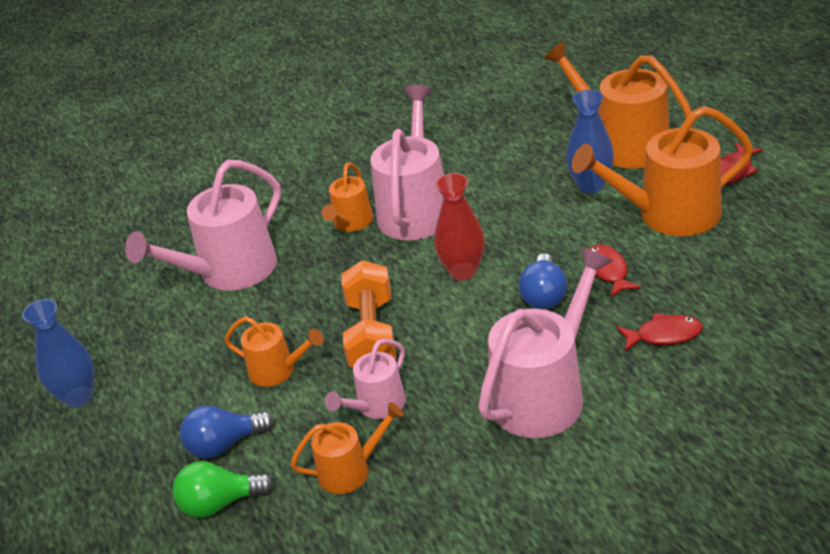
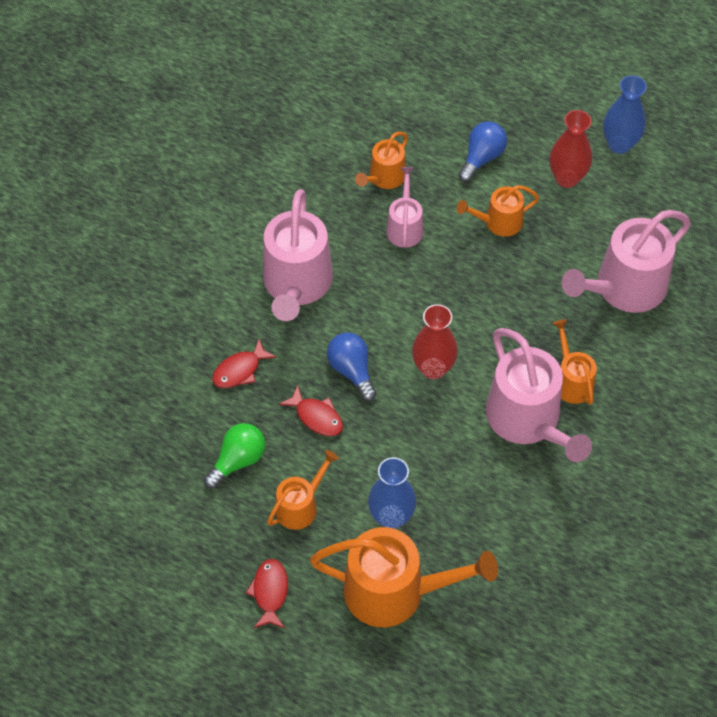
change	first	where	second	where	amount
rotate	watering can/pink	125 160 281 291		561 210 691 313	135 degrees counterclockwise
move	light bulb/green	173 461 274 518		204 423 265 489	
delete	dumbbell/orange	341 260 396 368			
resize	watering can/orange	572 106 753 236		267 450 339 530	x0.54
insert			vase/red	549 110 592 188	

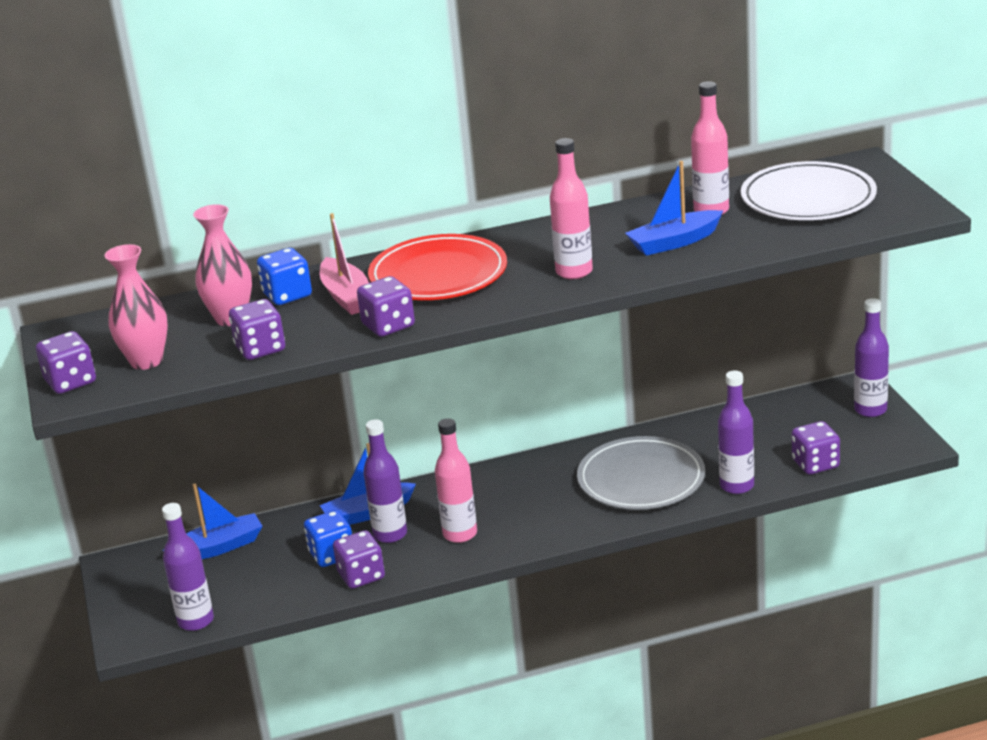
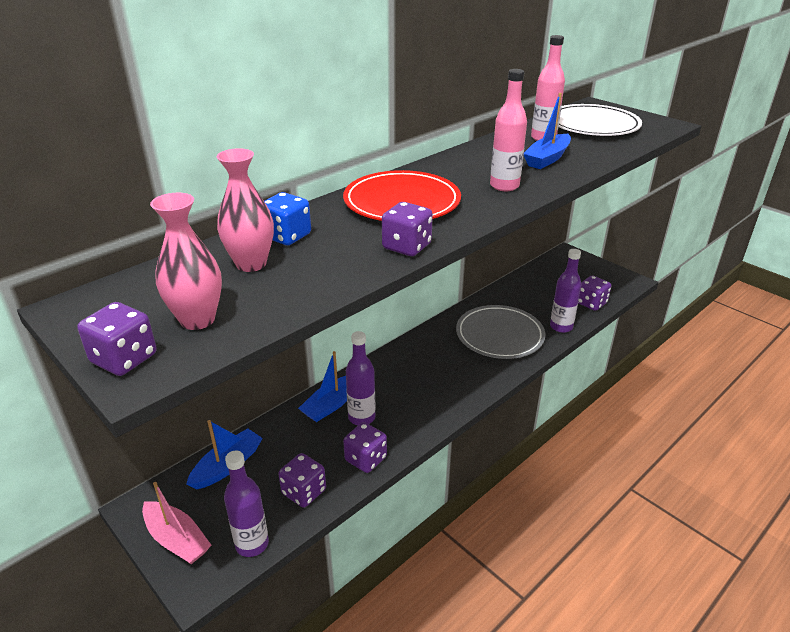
change	first	where	second	where	amount
move	dice/purple	229 299 285 360		278 453 326 508	
delete	dice/blue	304 510 352 567			
move	boat/pink	320 213 369 315		142 482 211 564	
delete	bottle/pink	435 418 477 543			
delete	bottle/purple	854 298 889 417			

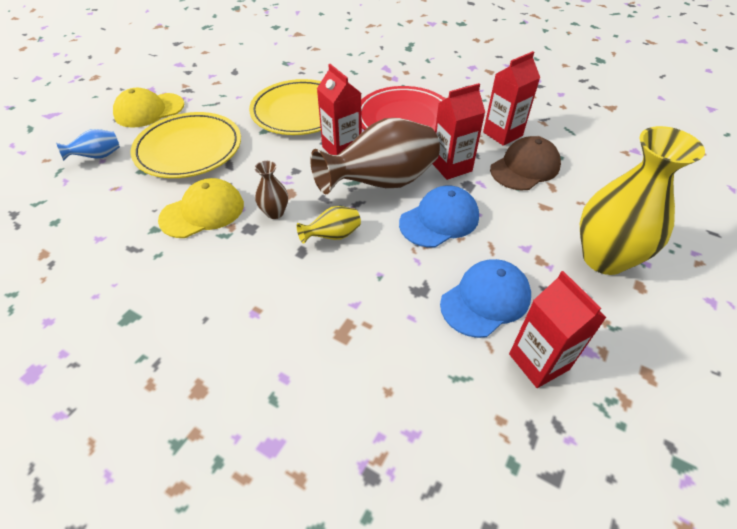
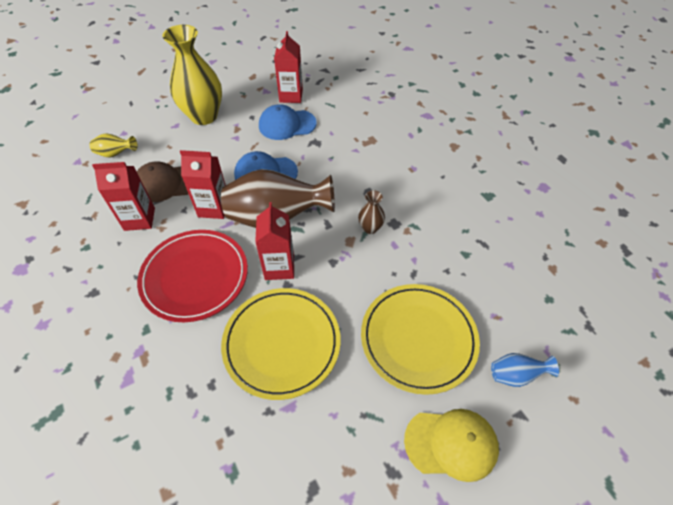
change	first	where	second	where	amount
delete	cap/yellow	158 178 244 238			
move	vase/yellow	297 206 361 244		90 133 137 157	

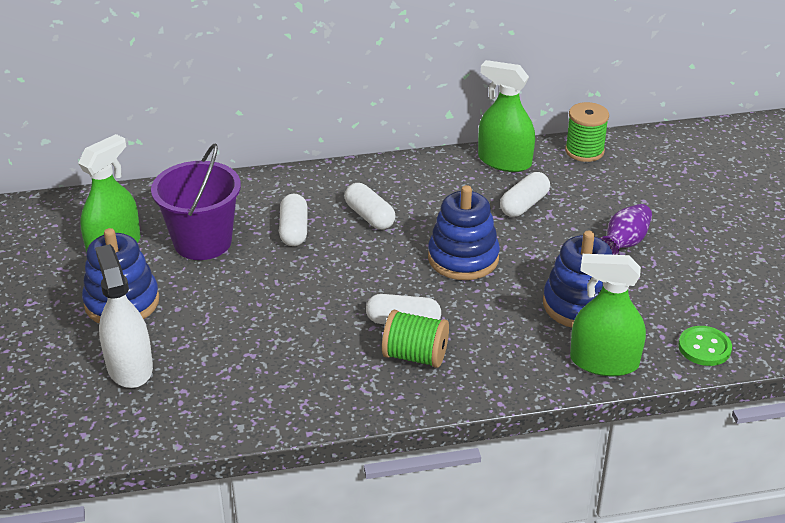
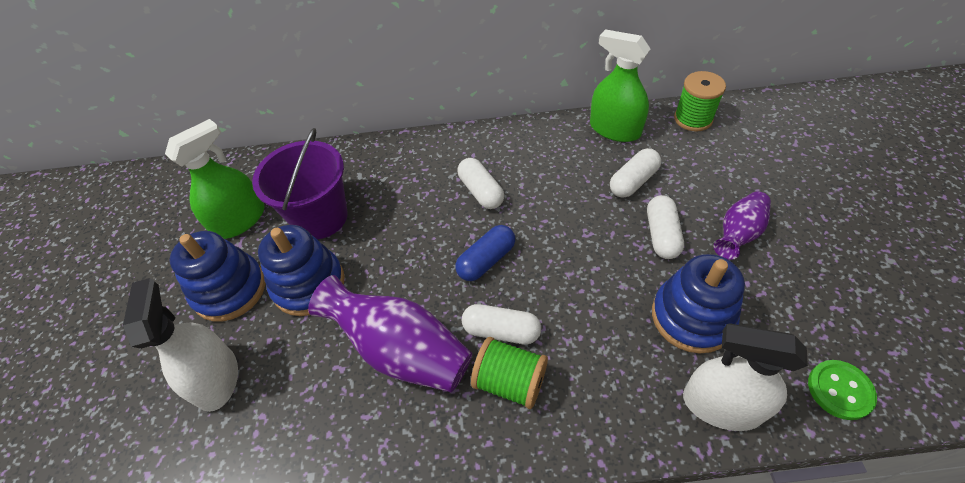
change	first	where	second	where	amount
move	capsule/white	279 193 308 246		647 195 684 259	
move	stacking toy/blue	428 185 500 280		258 225 345 316	
recolor	spray bottle/green	570 254 646 376	spray bottle/white	683 323 808 431	
insert			vase/purple	308 275 472 392	
insert			capsule/blue	456 225 515 281	

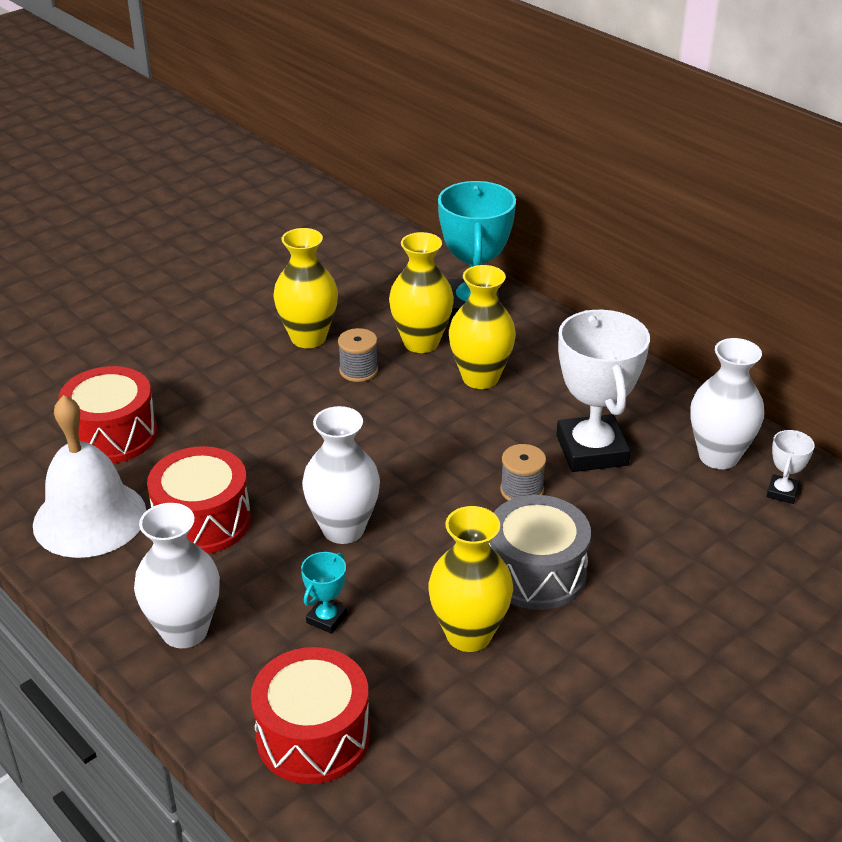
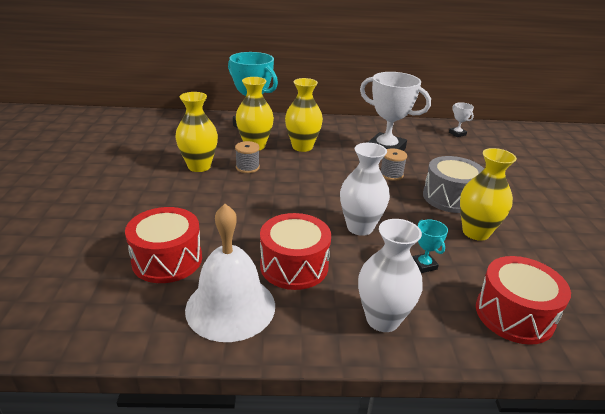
change	first	where	second	where	amount
delete	vase/white	690 338 764 469			

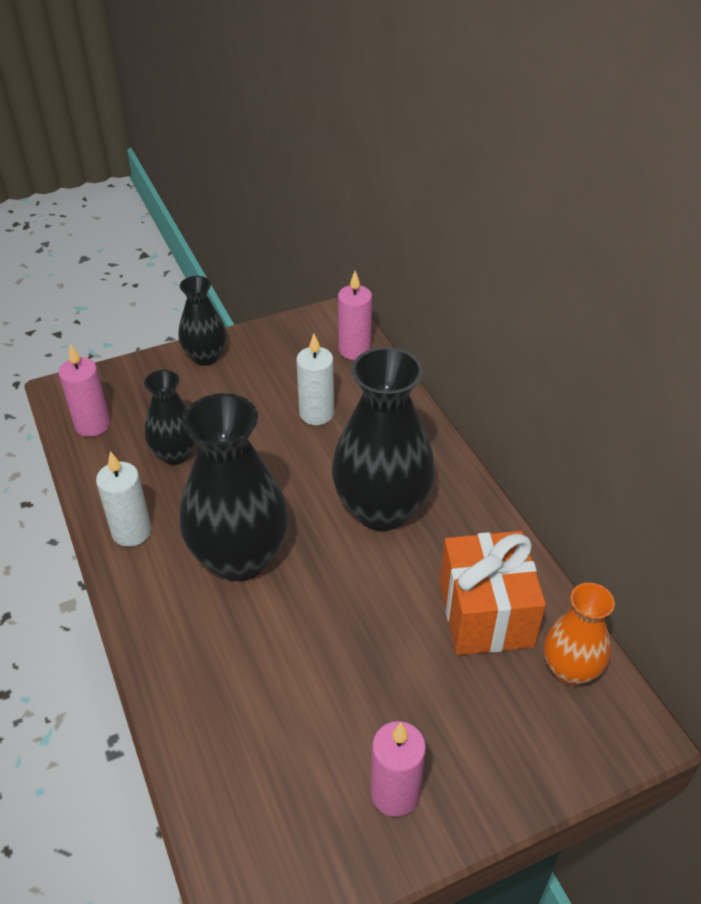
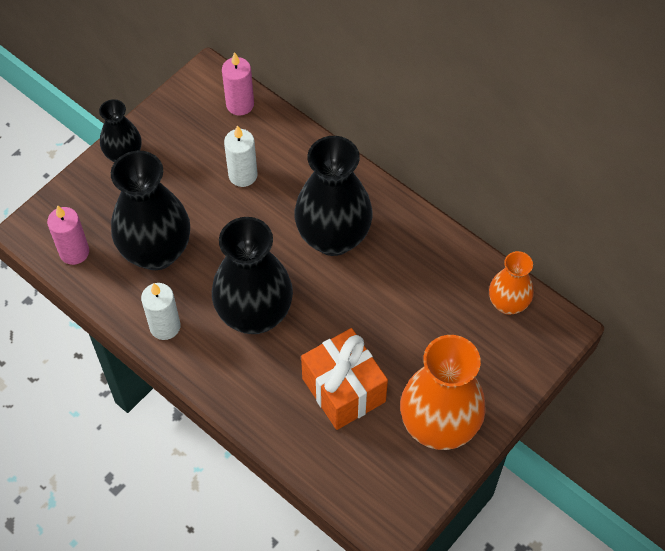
change	first	where	second	where	amount
resize	vase/black	144 370 196 465		111 150 190 270	x1.79
replace	candle/pink	370 721 426 817	vase/orange	400 335 486 450	
move	gift/orange	440 531 546 655		301 328 388 430	

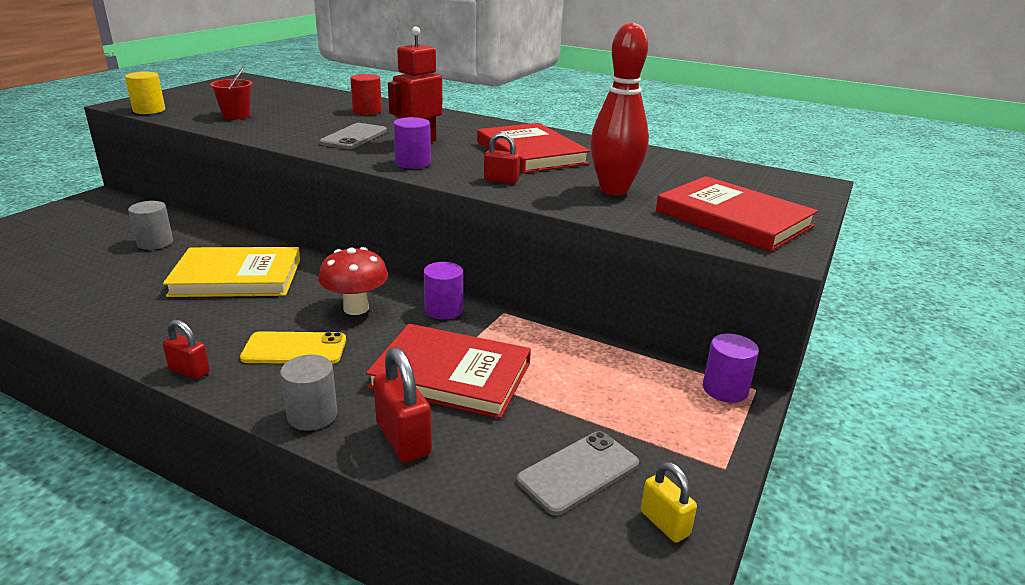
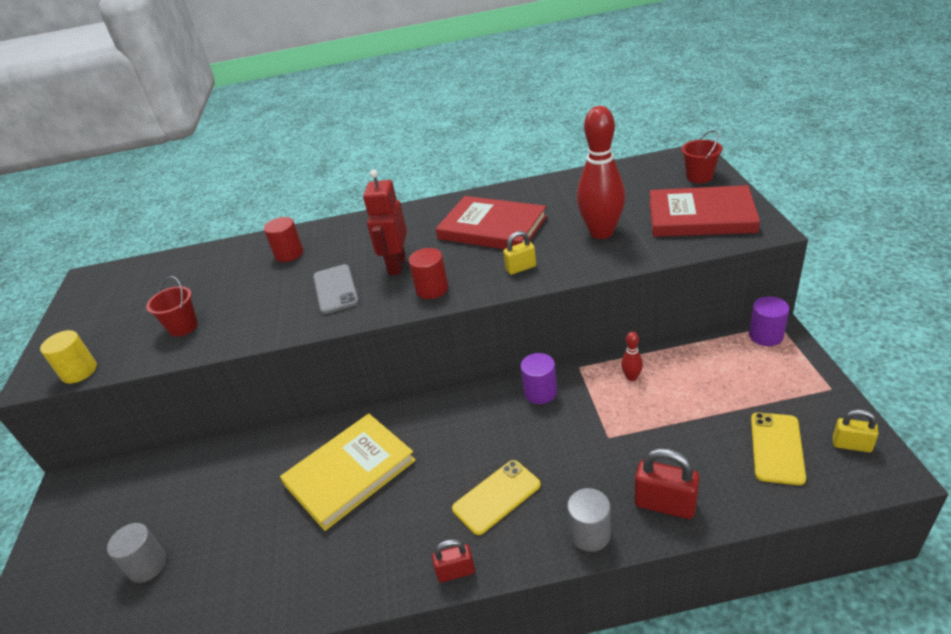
change	first	where	second	where	amount
move	cylinder/grey	128 201 173 250		107 523 167 583	
delete	mushroom/red	318 247 388 315			
delete	book/red	366 324 531 419			
recolor	cylinder/purple	393 117 431 169	cylinder/red	408 248 448 299	
recolor	padlock/red	484 132 520 184	padlock/yellow	503 231 536 275	
recolor	phone/grey	517 431 639 516	phone/yellow	751 412 806 485	
insert			bowling pin/red	621 332 643 381	
insert			bucket/red	681 130 723 183	

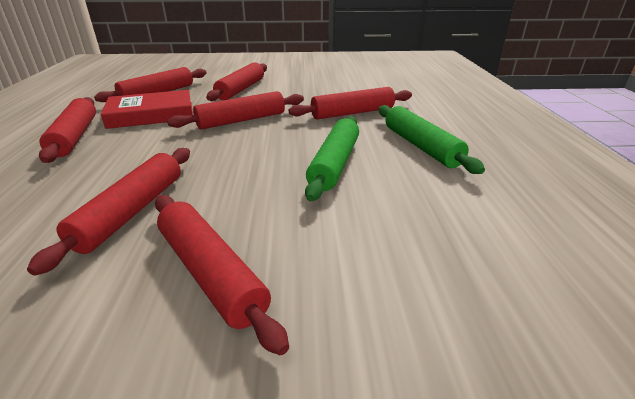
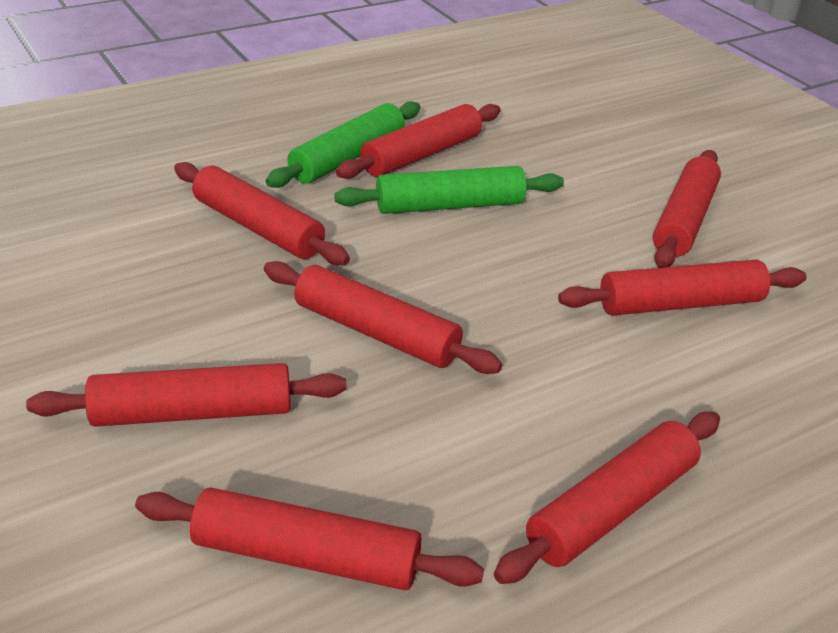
change	first	where	second	where	amount
delete	book/red	101 90 193 129			
insert			rolling pin/red	336 104 501 179	

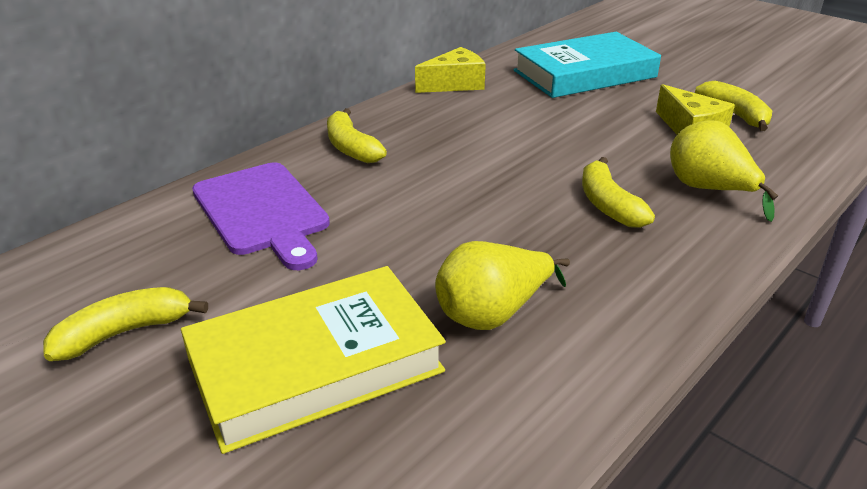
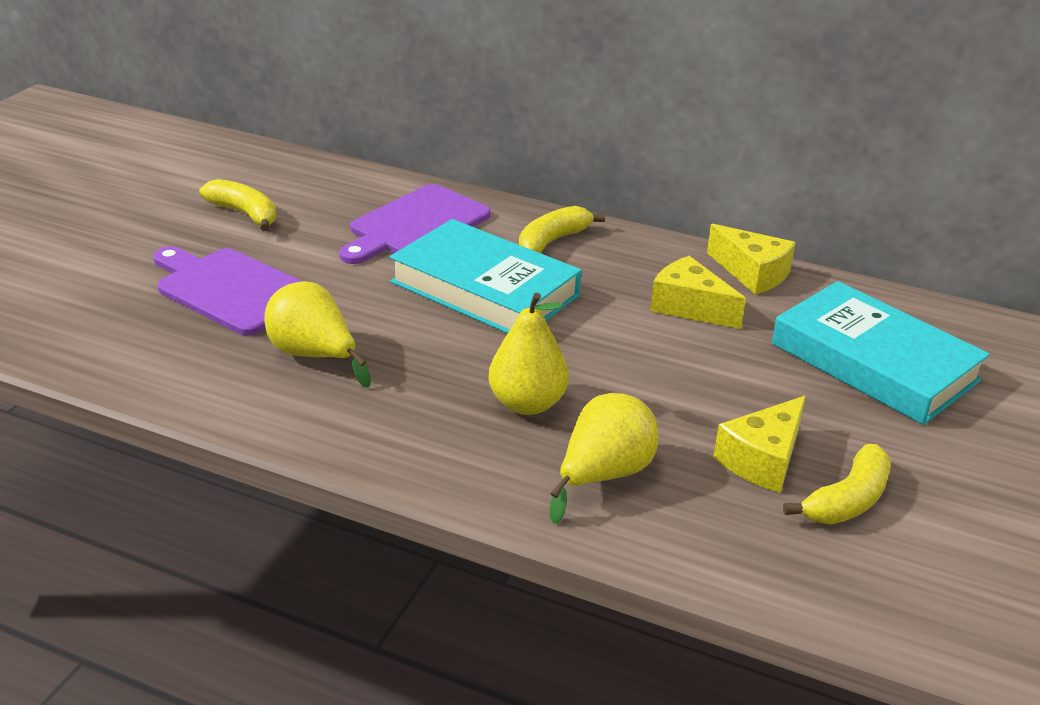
change	first	where	second	where	amount
replace	book/yellow	181 266 446 454	cutting board/purple	153 246 303 336	
replace	banana/yellow	582 157 655 228	pear/yellow	488 293 569 415	
insert			book/turquoise	389 219 582 334	
insert			cheese/yellow	650 256 746 329	

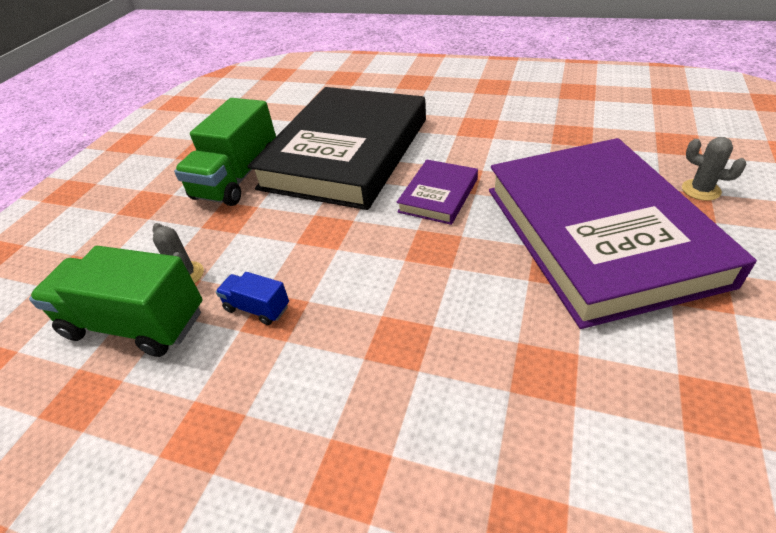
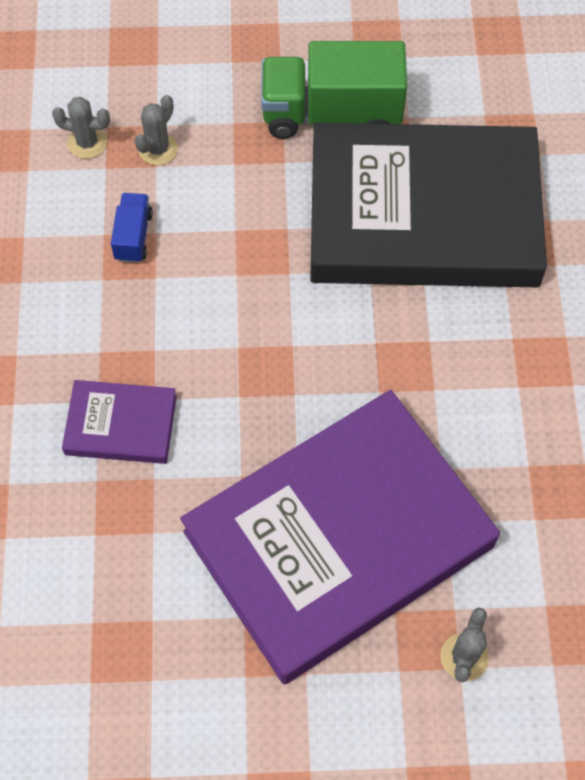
change	first	where	second	where	amount
replace	truck/green	29 246 202 357	cactus/grey	52 97 110 159	
move	book/purple	396 160 478 225		62 380 177 464	

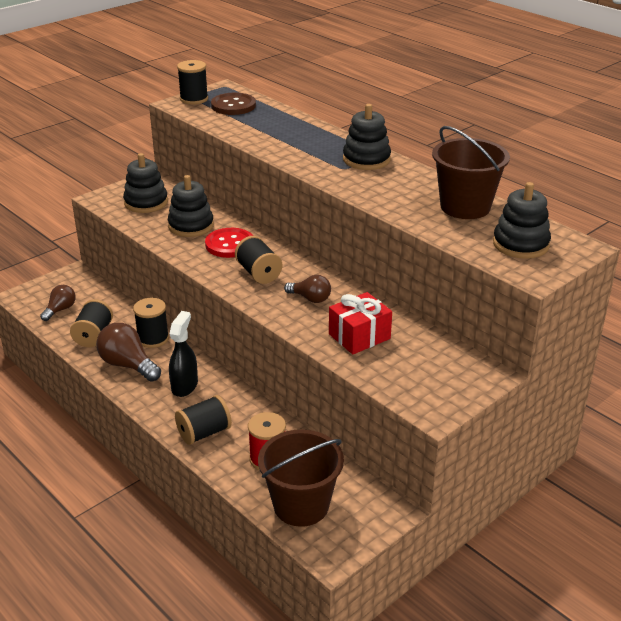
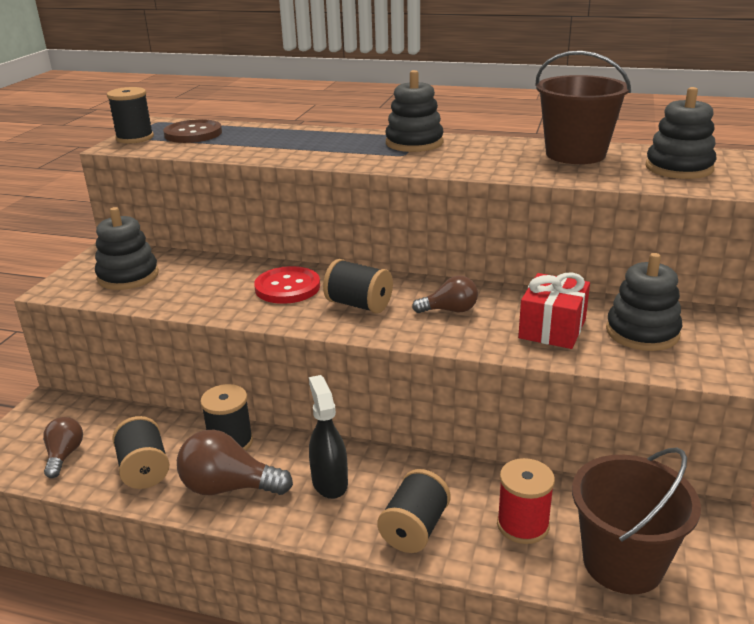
change	first	where	second	where	amount
move	stacking toy/black	168 175 214 237		606 253 682 351	

